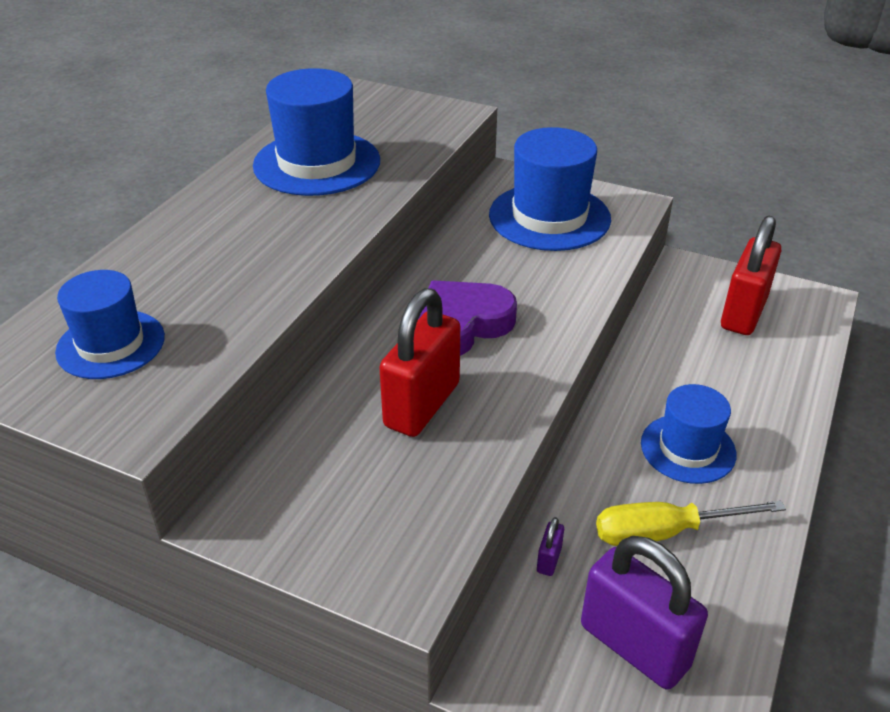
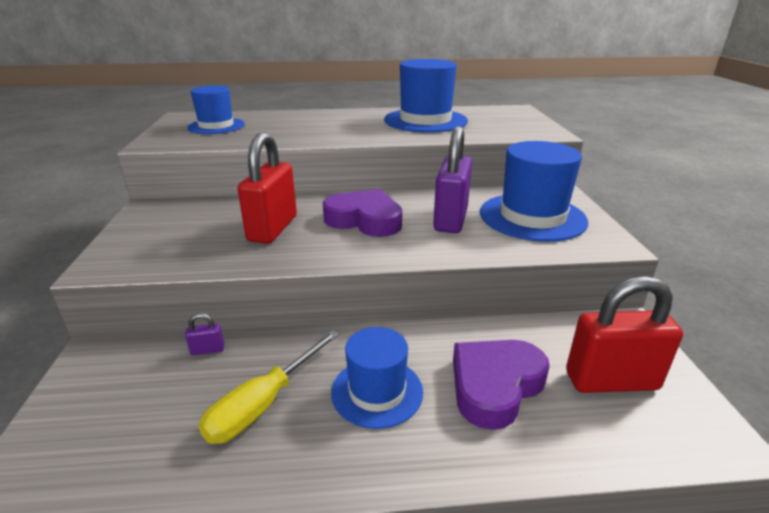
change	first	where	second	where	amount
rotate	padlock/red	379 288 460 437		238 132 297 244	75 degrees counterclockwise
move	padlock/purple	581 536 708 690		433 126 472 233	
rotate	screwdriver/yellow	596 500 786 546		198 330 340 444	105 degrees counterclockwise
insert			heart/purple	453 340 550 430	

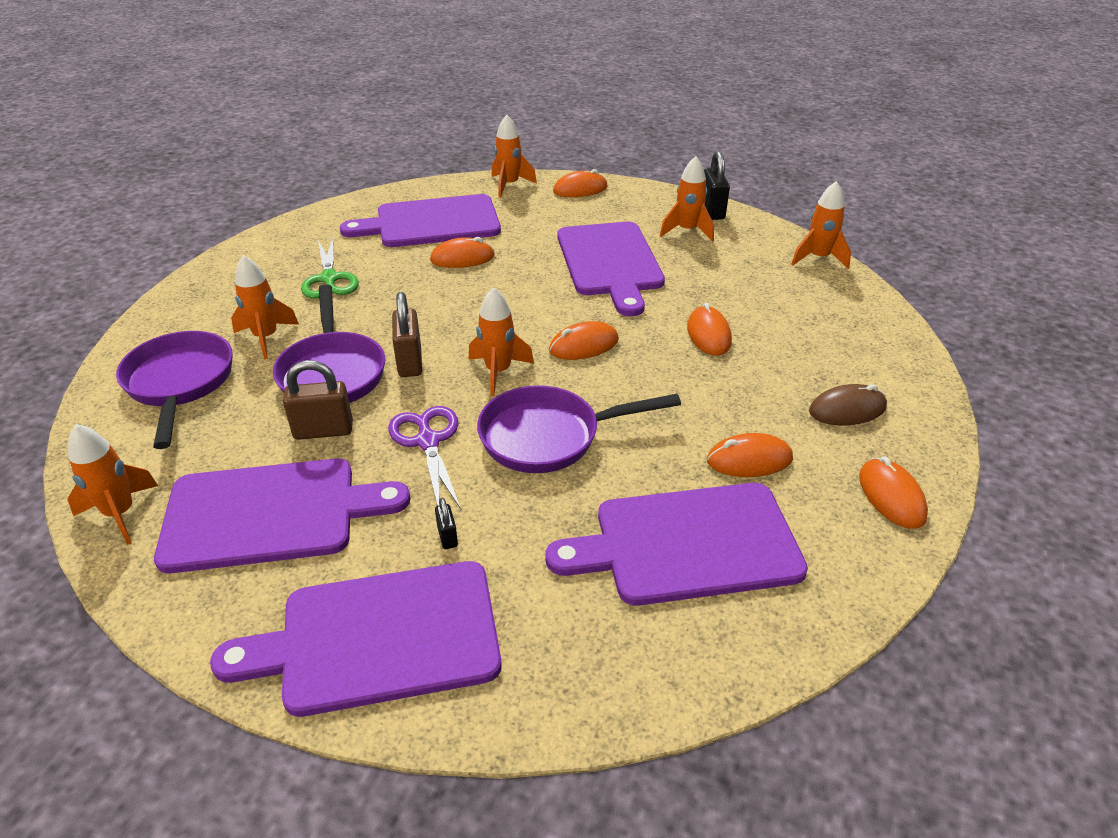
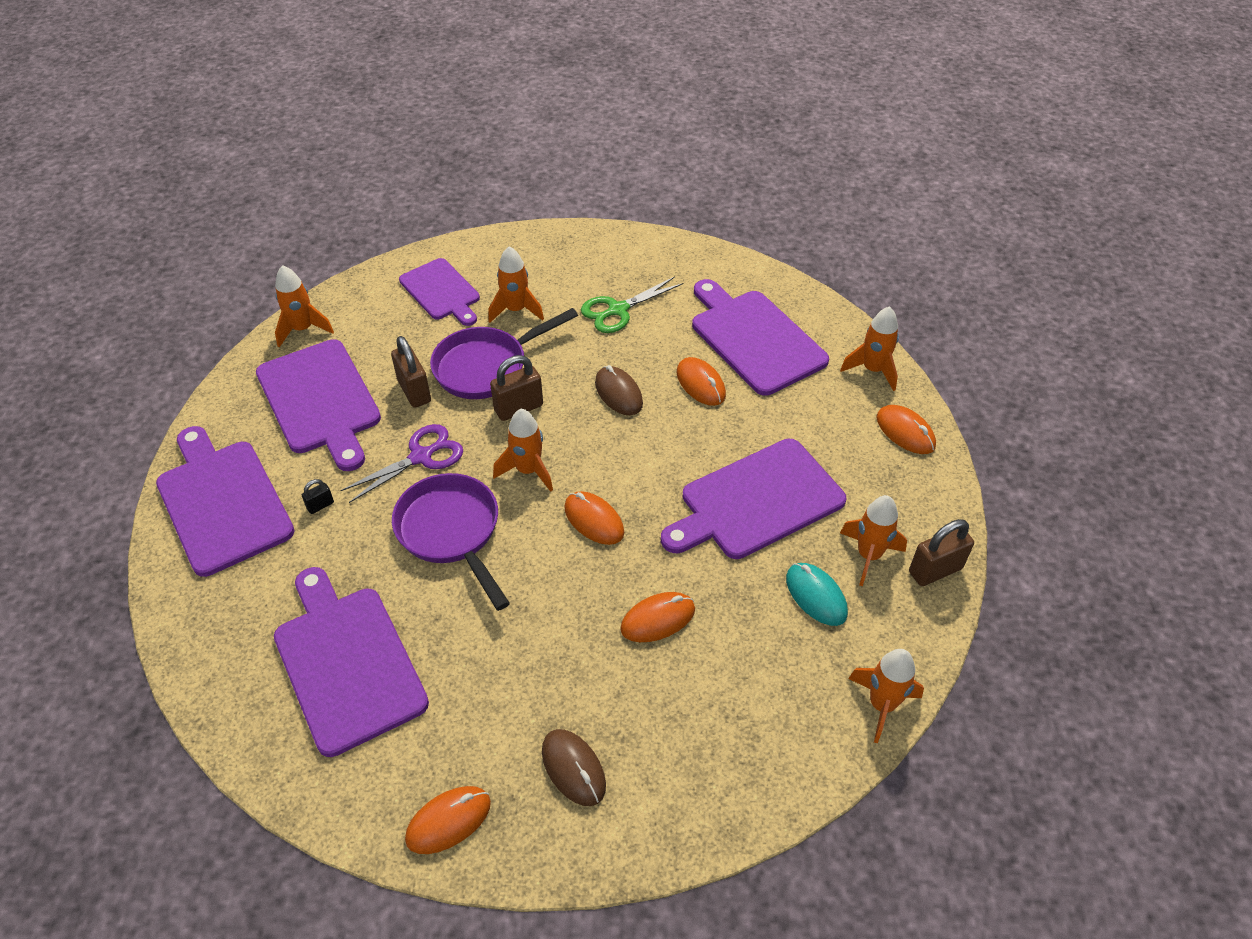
change	first	where	second	where	amount
replace	pan/purple	116 331 233 449	cutting board/purple	399 258 480 326	
recolor	padlock/black	704 151 730 220	padlock/brown	909 519 974 586	
delete	mouse/orange	707 433 793 477			
insert			mouse/brown	595 365 643 415	
insert			mouse/turquoise	786 563 848 626	

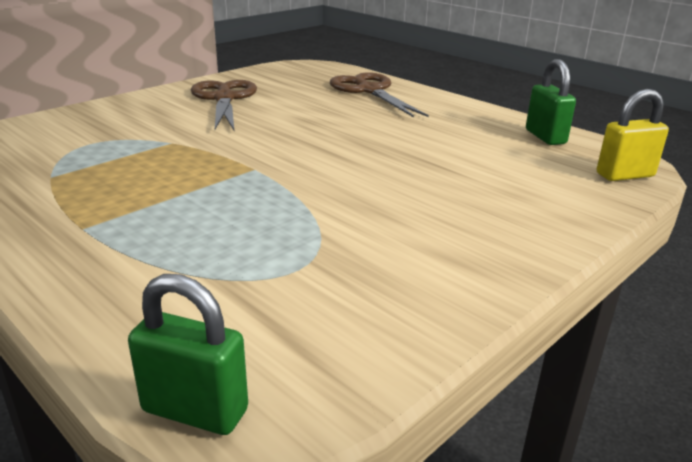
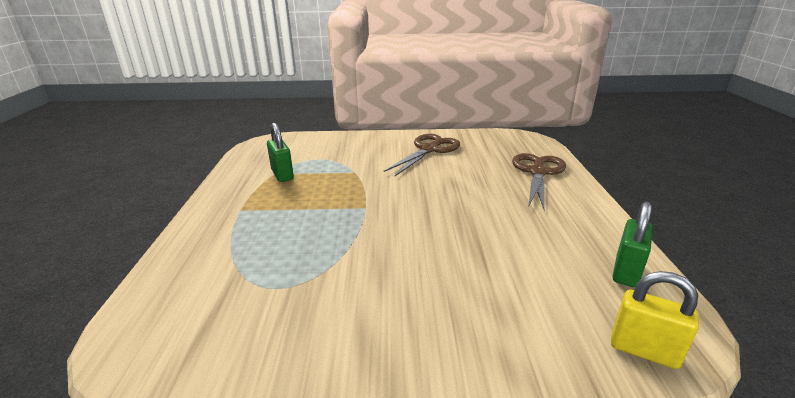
change	first	where	second	where	amount
move	padlock/green	128 274 248 435		267 123 294 182	

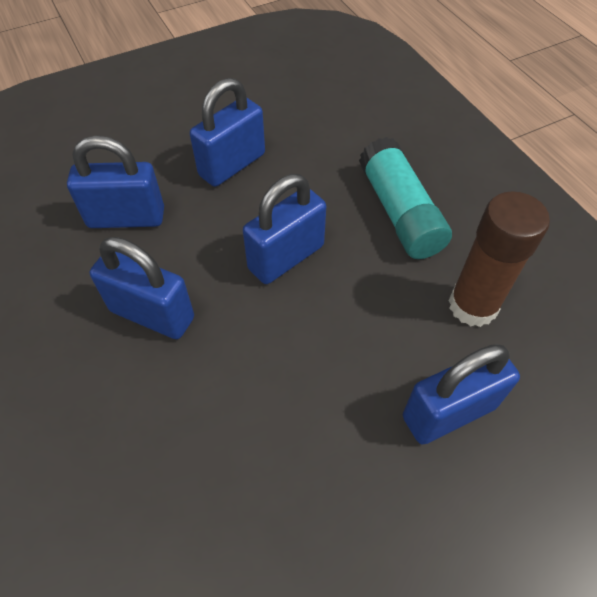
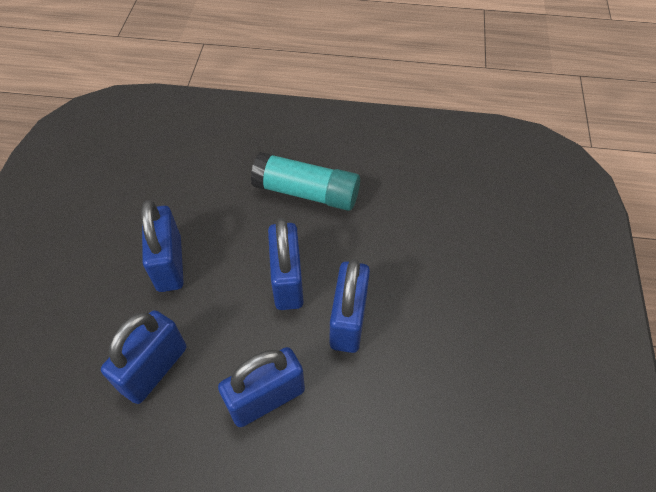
change	first	where	second	where	amount
move	padlock/blue	403 344 520 445		330 259 370 353	
delete	glue stick/brown	449 191 550 327			

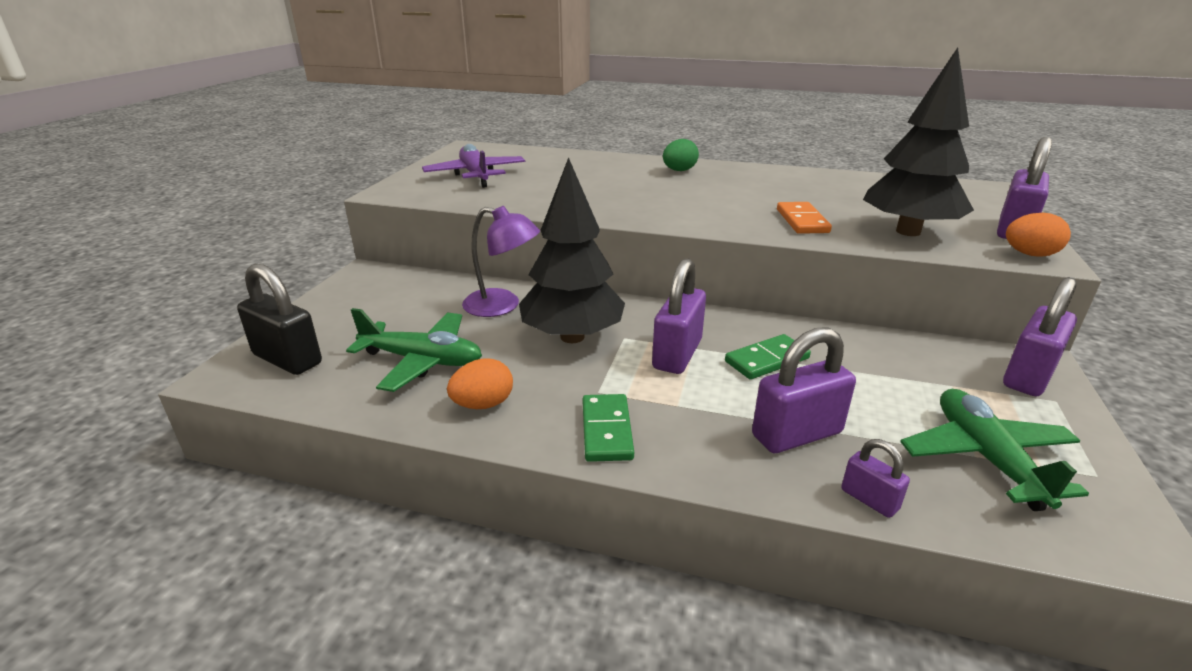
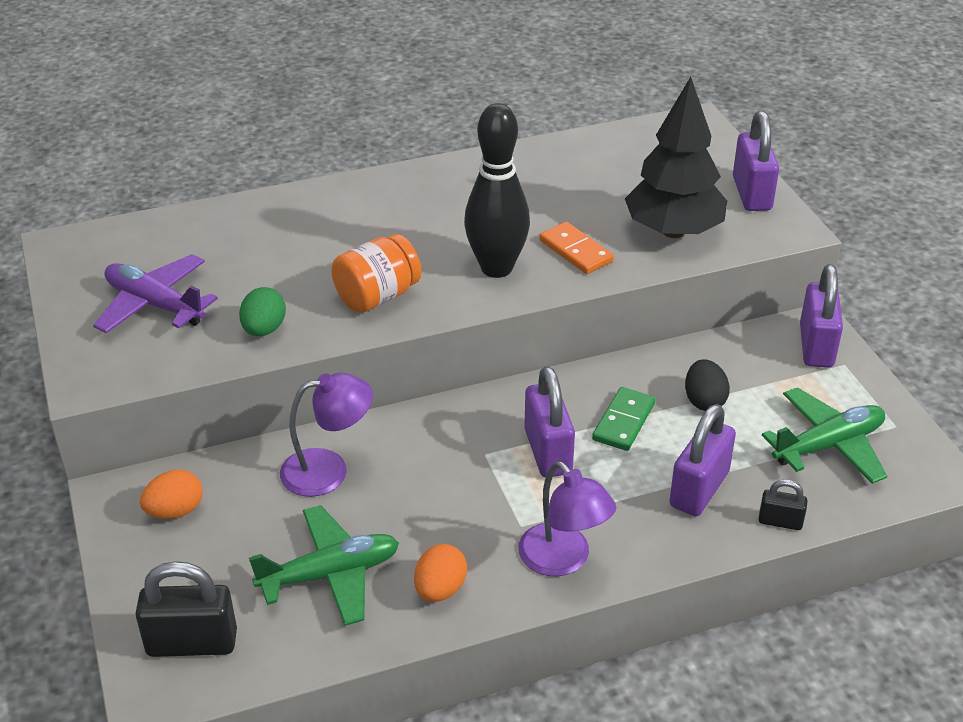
change	first	where	second	where	amount
delete	tree/black	519 157 625 343			
replace	domino/green	583 394 634 462	lamp/purple	518 461 616 576	
move	egg/green	663 139 699 171		239 287 286 336	
recolor	padlock/purple	841 439 910 518	padlock/black	758 479 808 530	
rotate	plane/green	900 389 1089 511		762 387 887 484	105 degrees clockwise
move	egg/orange	1006 213 1071 257		140 470 202 519	
insert			jar/orange	331 234 421 313	
insert			bowling pin/black	464 103 530 278	
insert			egg/black	685 359 730 411	

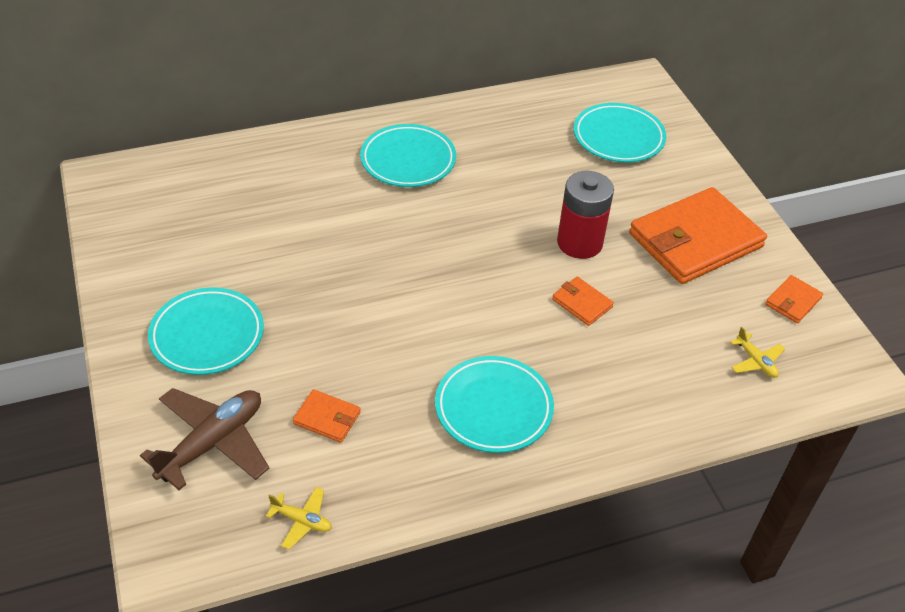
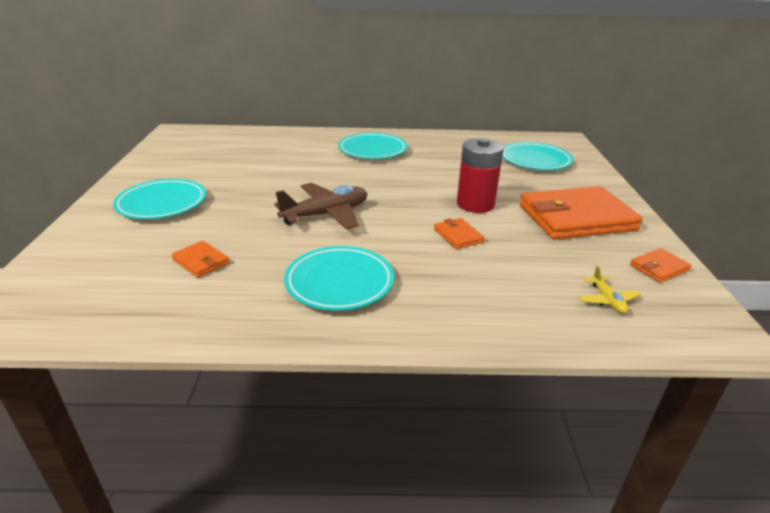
change	first	where	second	where	amount
move	plane/brown	140 388 269 490		274 183 367 229	
delete	plane/yellow	266 487 332 550			

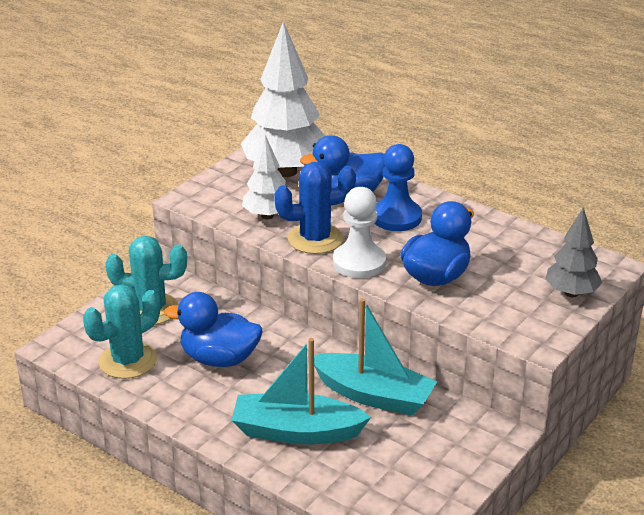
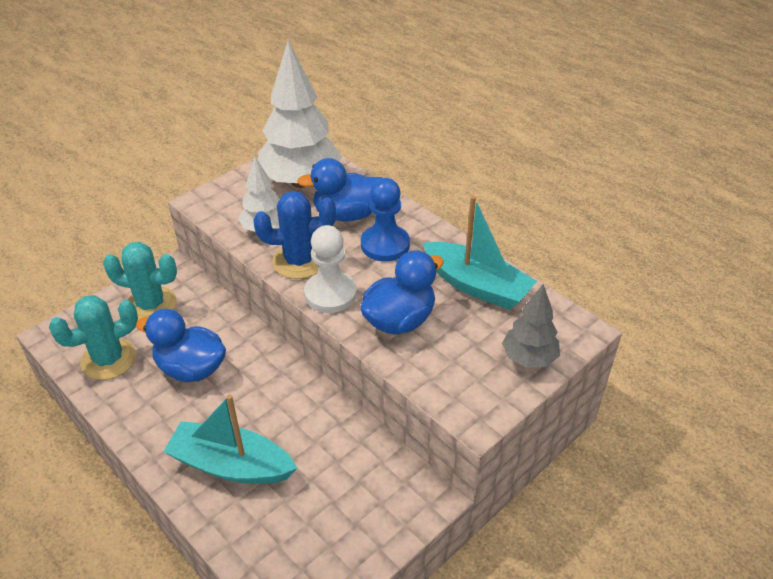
change	first	where	second	where	amount
move	boat/turquoise	314 298 437 416		423 196 537 310	

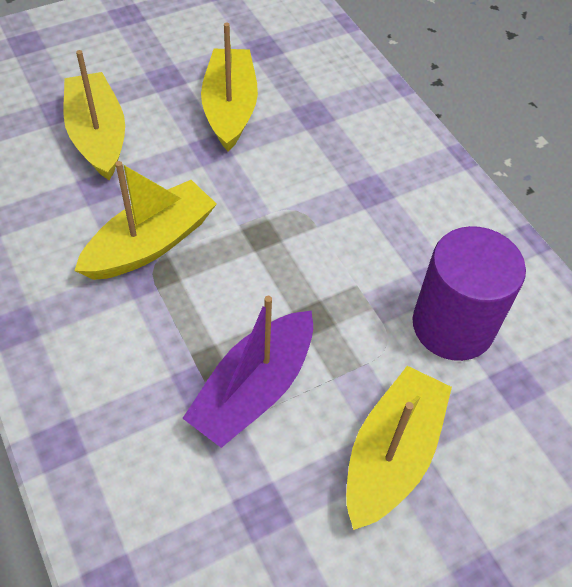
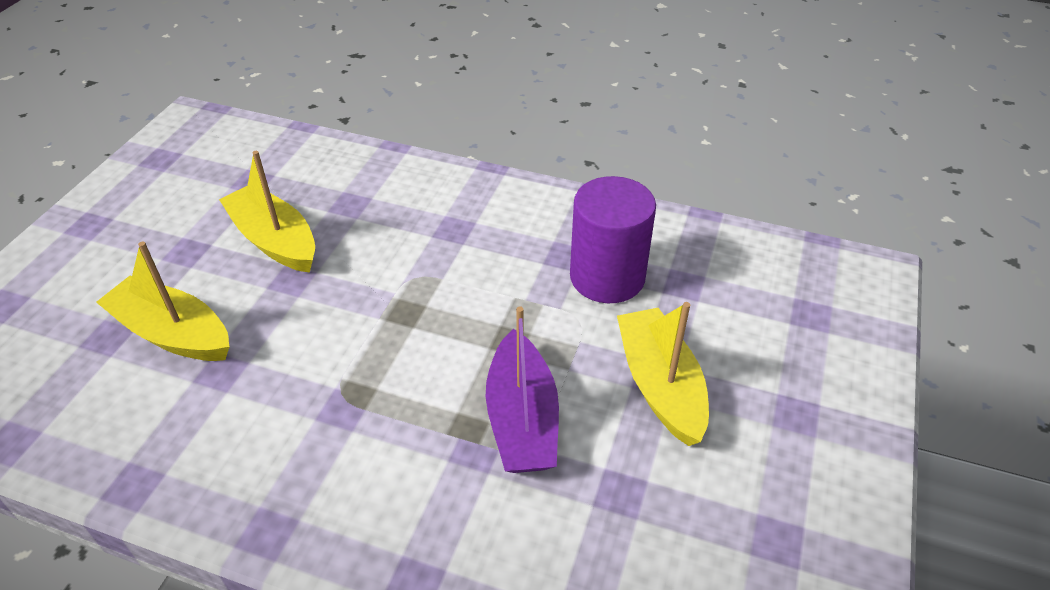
change	first	where	second	where	amount
delete	boat/yellow	74 161 217 280			

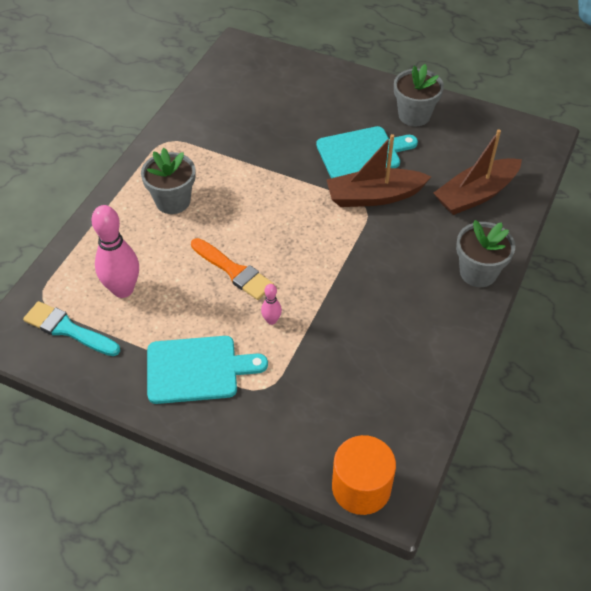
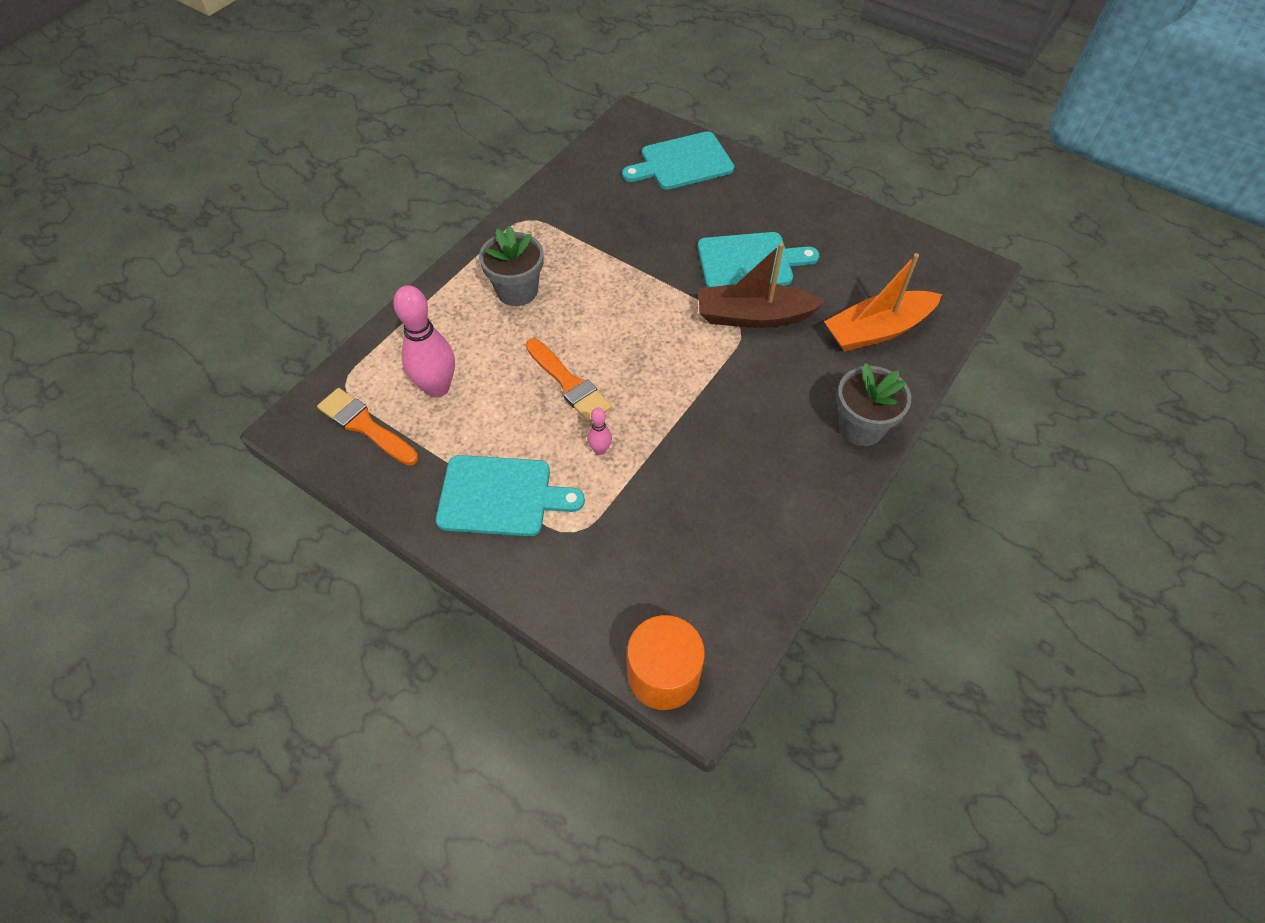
change	first	where	second	where	amount
recolor	brush/turquoise	23 301 120 356	brush/orange	317 388 418 465	
delete	flower pot/grey	394 64 444 126			
recolor	boat/brown	434 129 522 215	boat/orange	824 253 942 352	
insert			cutting board/turquoise	622 131 734 190	

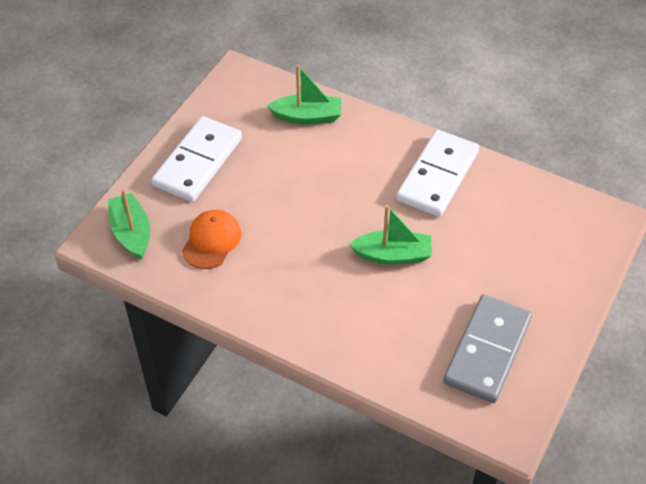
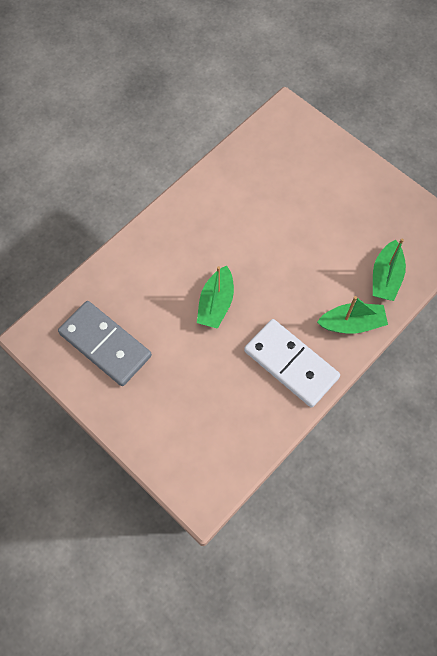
change	first	where	second	where	amount
move	boat/green	108 189 150 260		317 296 388 334	
delete	domino/white	152 116 242 202			
delete	cap/orange	182 210 241 269			

